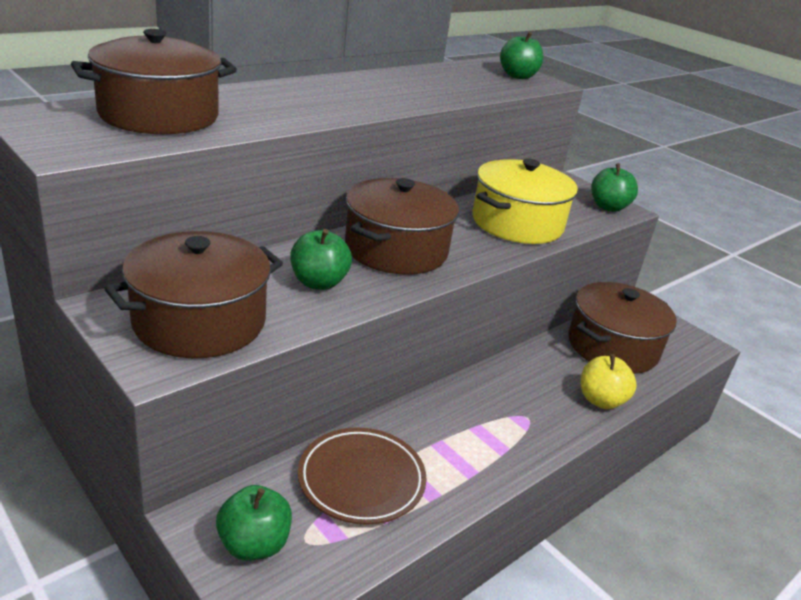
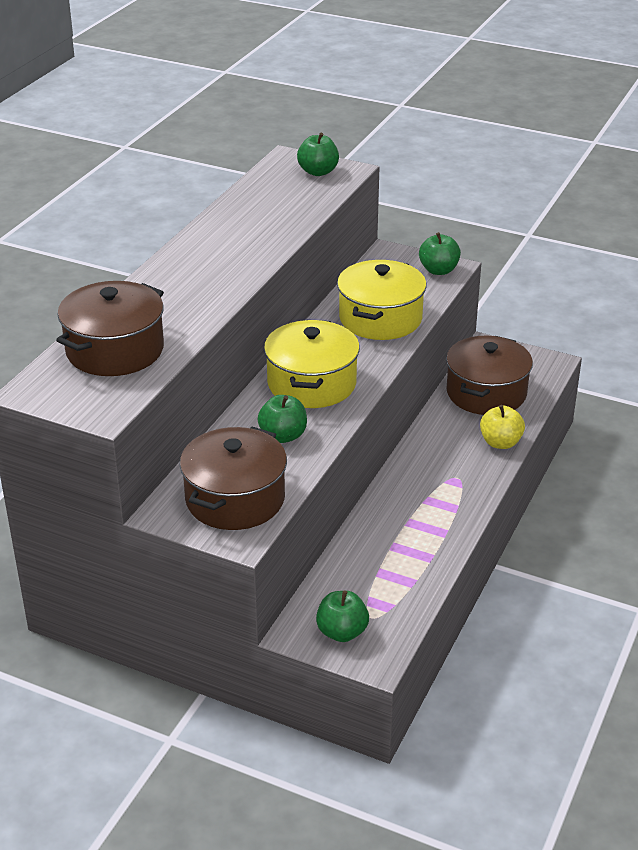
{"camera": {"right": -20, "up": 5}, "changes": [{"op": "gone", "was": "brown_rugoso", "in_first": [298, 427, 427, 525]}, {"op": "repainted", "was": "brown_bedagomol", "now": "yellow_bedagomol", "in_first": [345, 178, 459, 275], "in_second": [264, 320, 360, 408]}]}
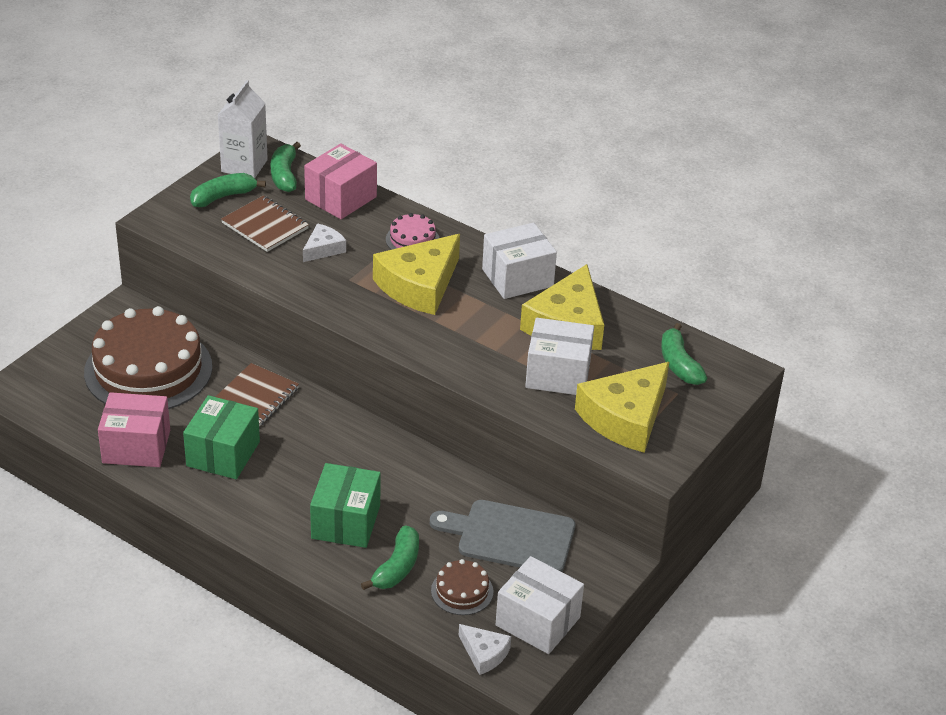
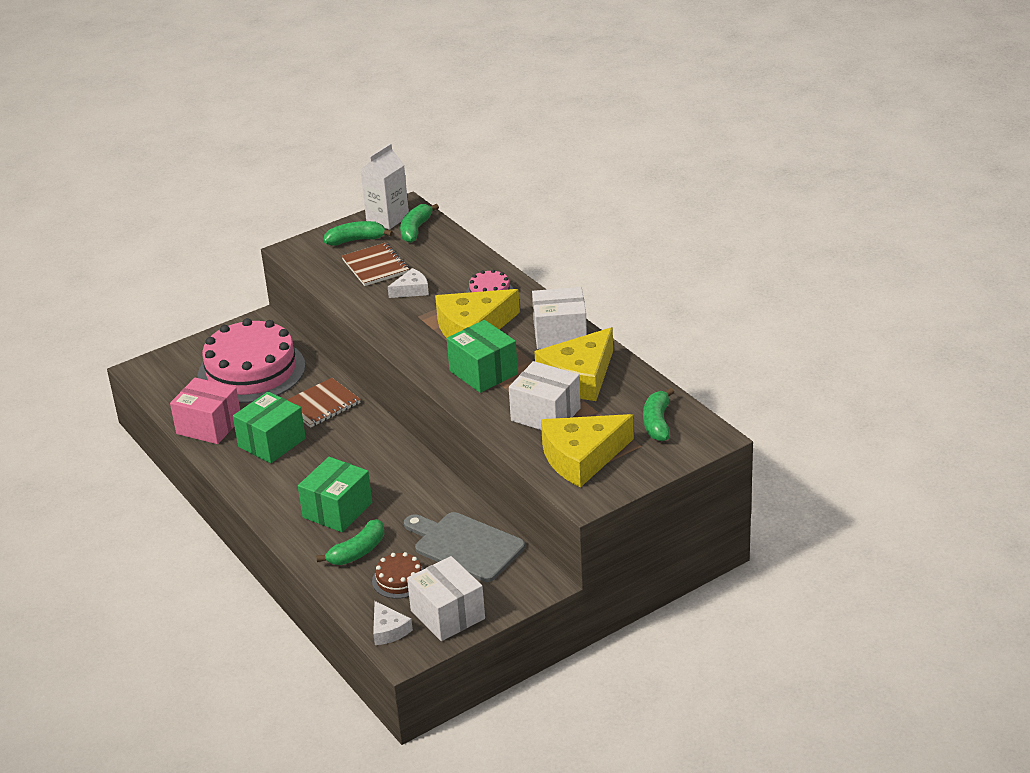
{"camera": {"right": 25, "up": -5}, "changes": [{"op": "gone", "was": "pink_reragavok", "in_first": [304, 143, 377, 219]}, {"op": "new", "now": "green_reragavok", "in_second": [447, 320, 518, 393]}, {"op": "repainted", "was": "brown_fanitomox", "now": "pink_fanitomox", "in_first": [84, 306, 212, 409], "in_second": [198, 318, 305, 403]}]}
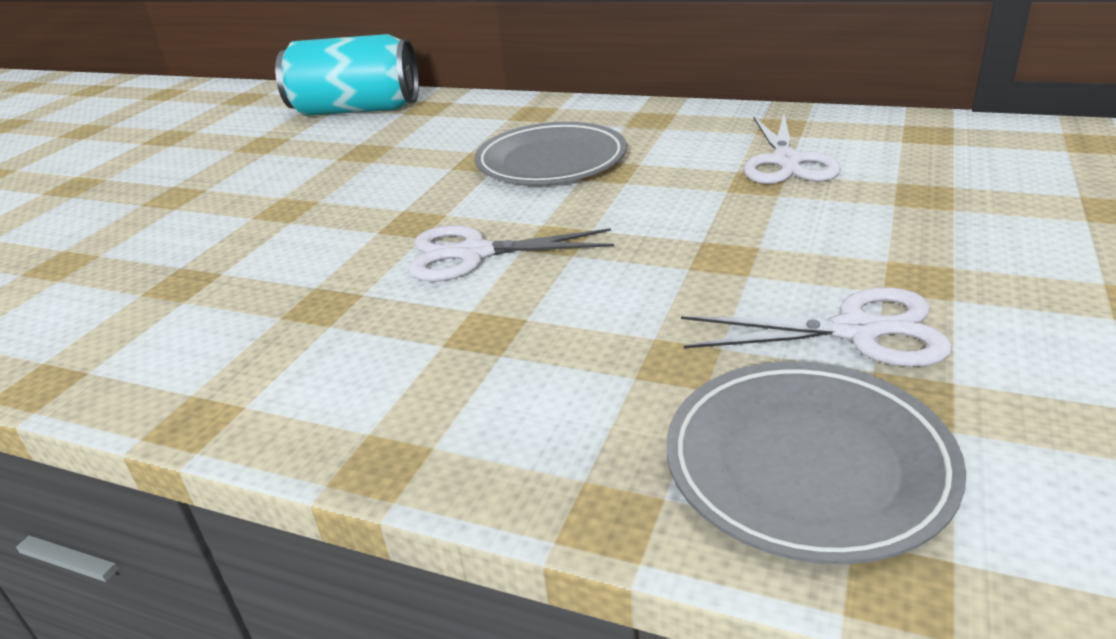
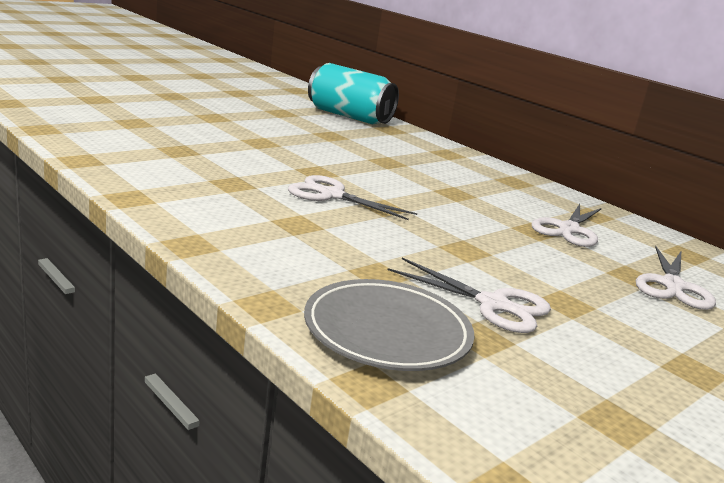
{"camera": {"right": 20, "up": -10}, "changes": [{"op": "gone", "was": "grey_rugoso", "in_first": [474, 122, 627, 184]}, {"op": "new", "now": "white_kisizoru", "in_second": [636, 246, 716, 310]}]}
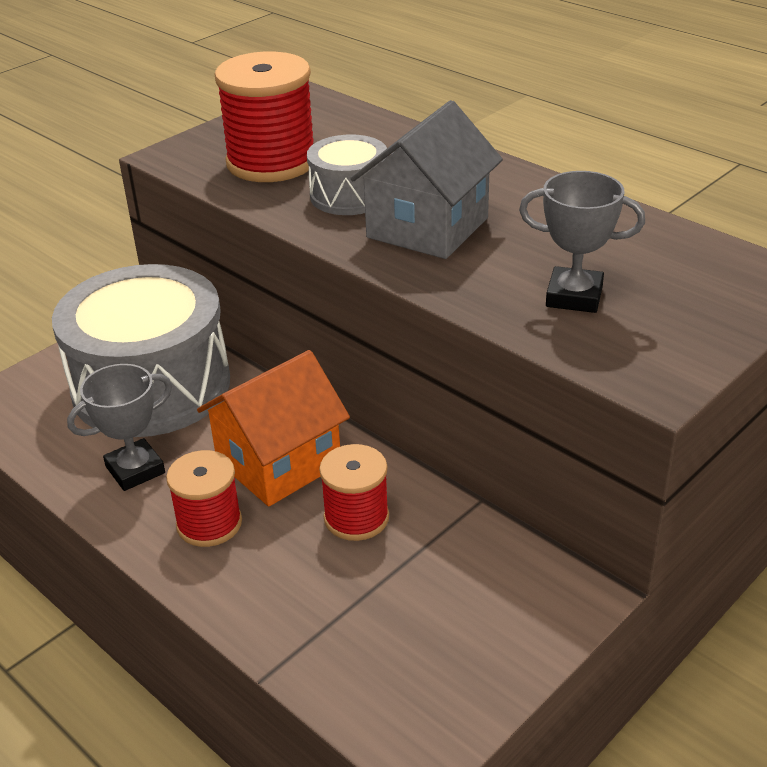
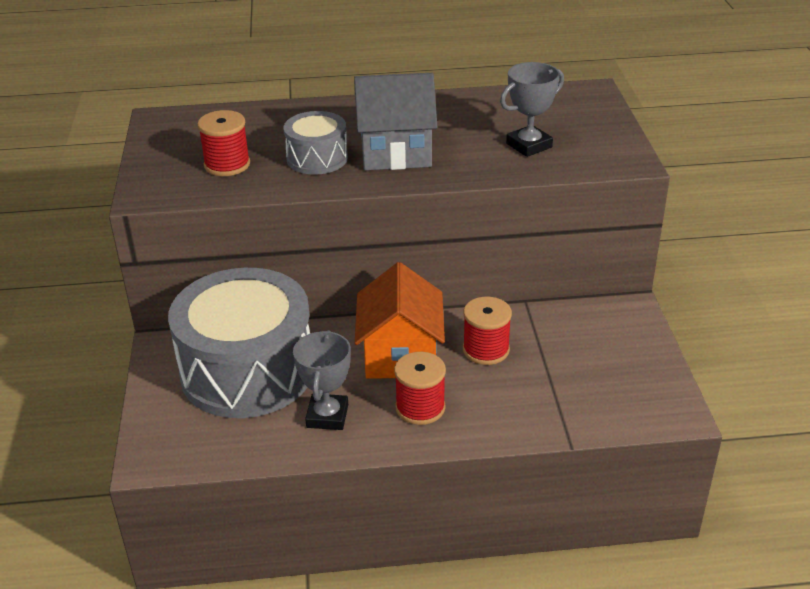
{"camera": {"right": -50, "up": 0}, "changes": [{"op": "rotated", "was": "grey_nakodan", "in_first": [350, 100, 503, 259], "in_second": [354, 73, 437, 170], "clockwise": -75}, {"op": "scaled", "was": "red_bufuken", "in_first": [215, 51, 313, 182], "in_second": [197, 110, 250, 176], "ratio": 0.62}]}
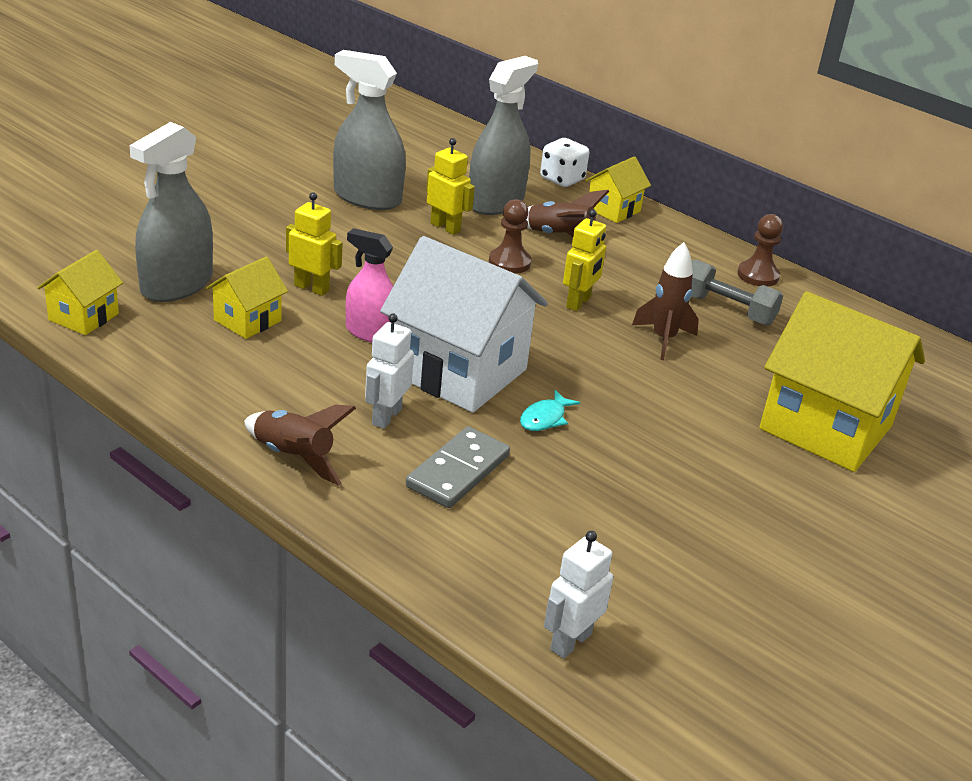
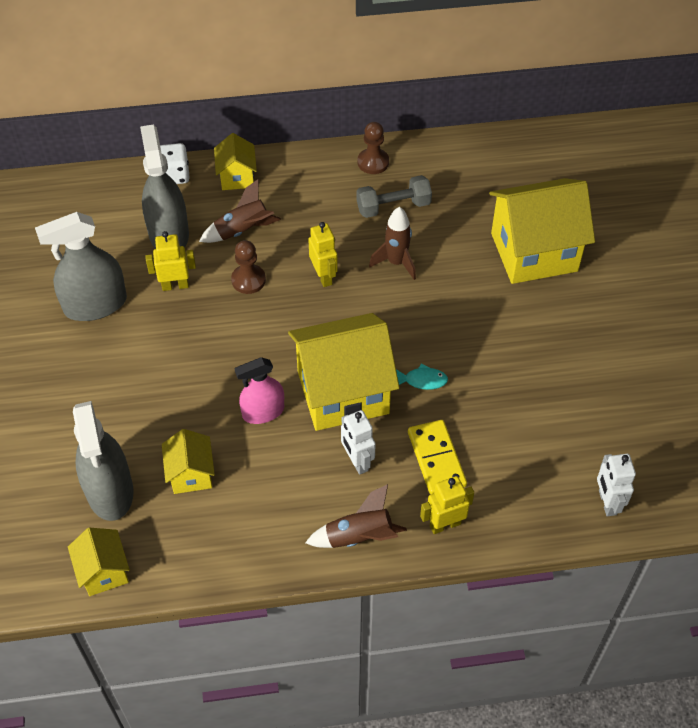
{"camera": {"right": -45, "up": 20}, "changes": [{"op": "shifted", "was": "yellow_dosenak", "in_first": [286, 192, 343, 296], "in_second": [420, 476, 474, 534]}, {"op": "repainted", "was": "white_nakodan", "now": "yellow_nakodan", "in_first": [380, 236, 548, 413], "in_second": [288, 313, 399, 431]}, {"op": "repainted", "was": "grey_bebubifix", "now": "yellow_bebubifix", "in_first": [406, 427, 510, 508], "in_second": [408, 420, 467, 494]}, {"op": "rotated", "was": "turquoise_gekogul", "in_first": [520, 390, 580, 431], "in_second": [396, 363, 448, 390], "clockwise": -75}]}
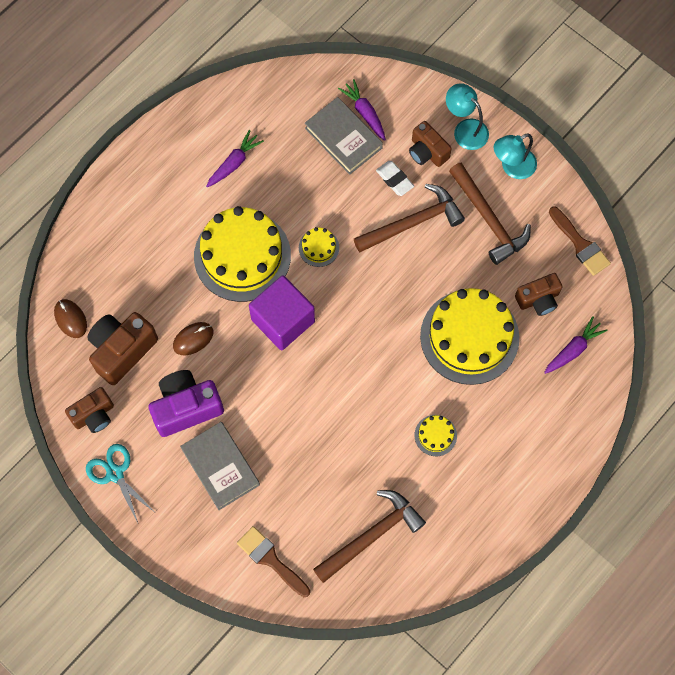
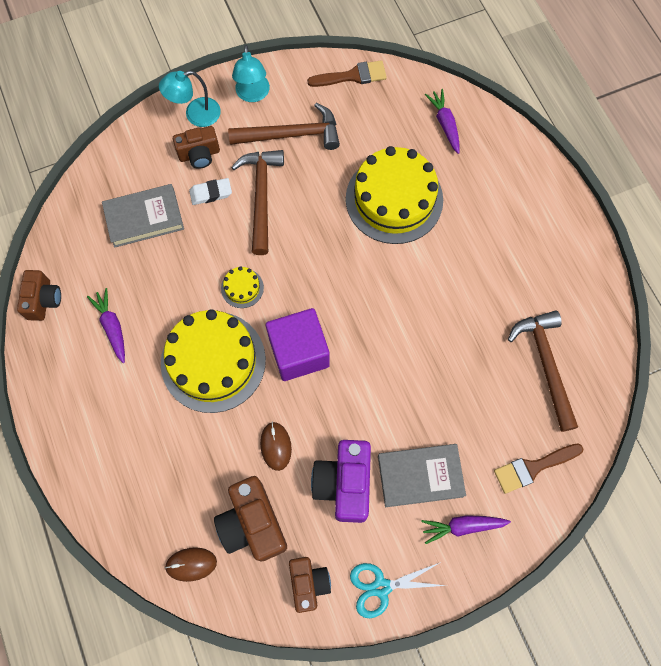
{"camera": {"right": -65, "up": 0}, "changes": [{"op": "gone", "was": "yellow_fanitomox", "in_first": [415, 415, 457, 456]}, {"op": "shifted", "was": "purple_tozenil", "in_first": [338, 79, 386, 141], "in_second": [421, 515, 511, 544]}, {"op": "shifted", "was": "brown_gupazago", "in_first": [515, 273, 562, 316], "in_second": [17, 270, 61, 321]}]}
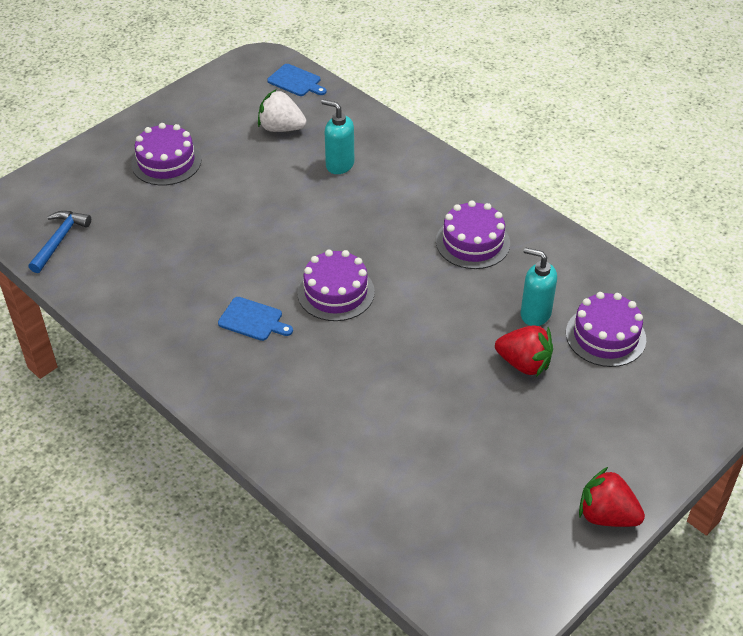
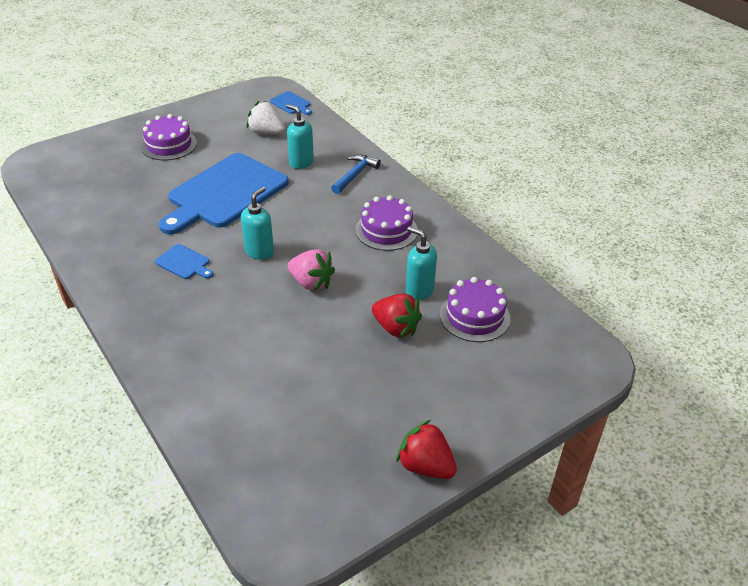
{"camera": {"right": 10, "up": -5}, "changes": [{"op": "new", "now": "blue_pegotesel", "in_second": [159, 153, 289, 235]}, {"op": "new", "now": "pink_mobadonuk", "in_second": [288, 249, 335, 291]}, {"op": "shifted", "was": "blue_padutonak", "in_first": [28, 211, 91, 273], "in_second": [331, 154, 381, 194]}, {"op": "swapped", "was": "purple_fanitomox", "now": "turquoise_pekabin", "in_first": [297, 250, 375, 321], "in_second": [241, 187, 274, 260]}]}
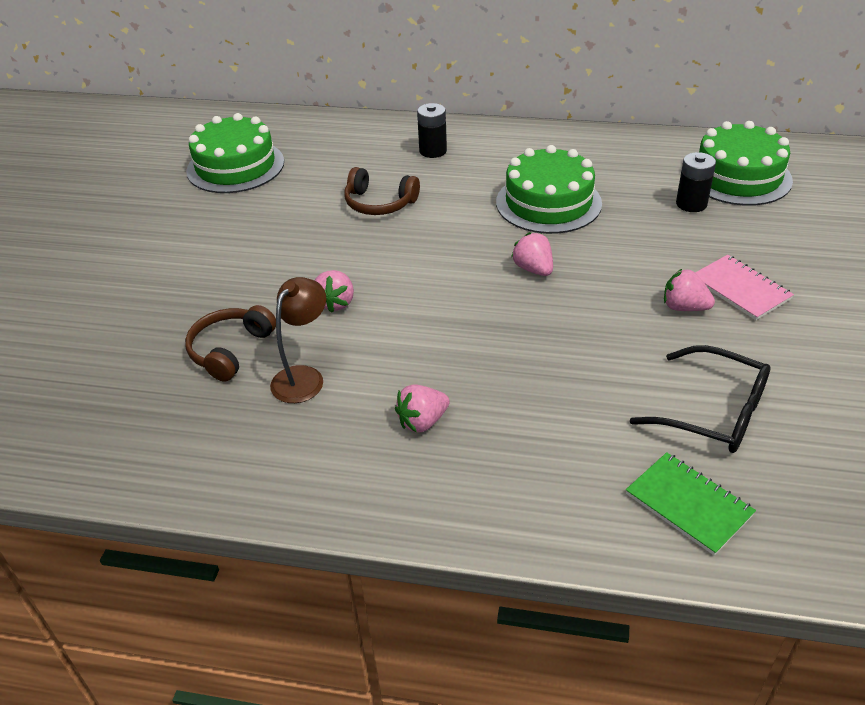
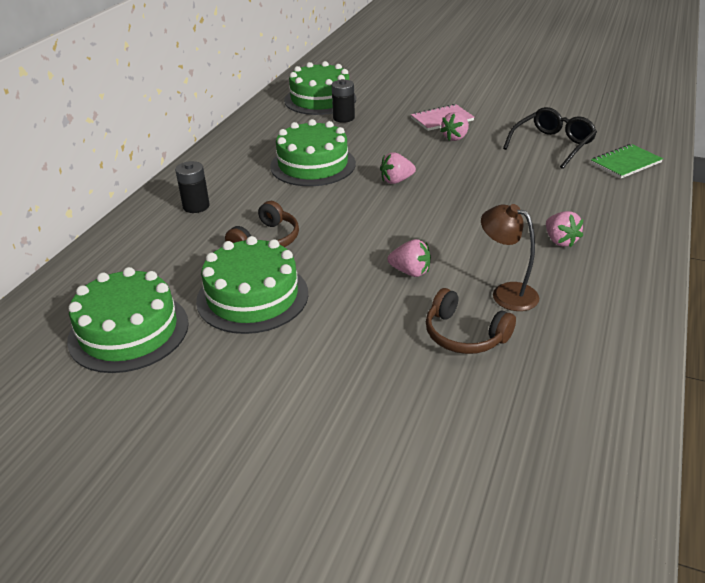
{"camera": {"right": -80, "up": -5}, "changes": [{"op": "new", "now": "green_fanitomox", "in_second": [196, 236, 308, 334]}]}
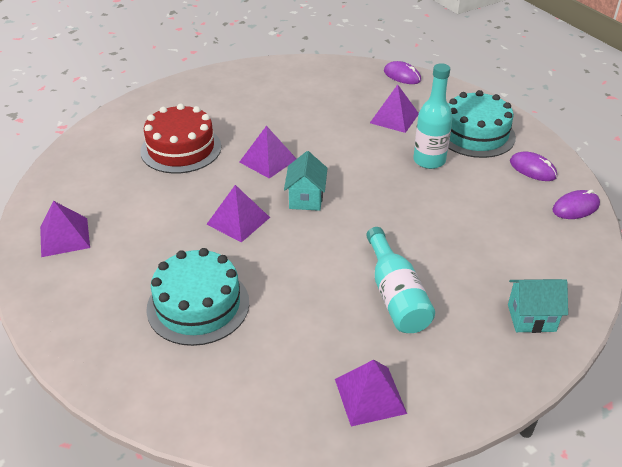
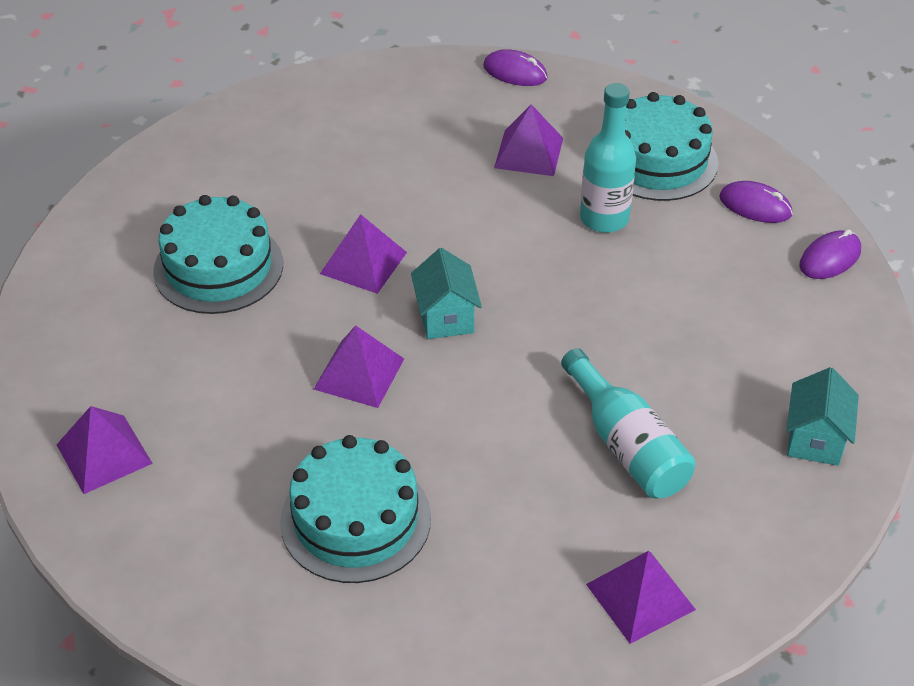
{"camera": {"right": -15, "up": 5}, "changes": [{"op": "repainted", "was": "red_fanitomox", "now": "turquoise_fanitomox", "in_first": [140, 104, 221, 174], "in_second": [153, 195, 283, 314]}, {"op": "rotated", "was": "turquoise_nakodan", "in_first": [508, 279, 568, 333], "in_second": [787, 367, 859, 466], "clockwise": -60}]}
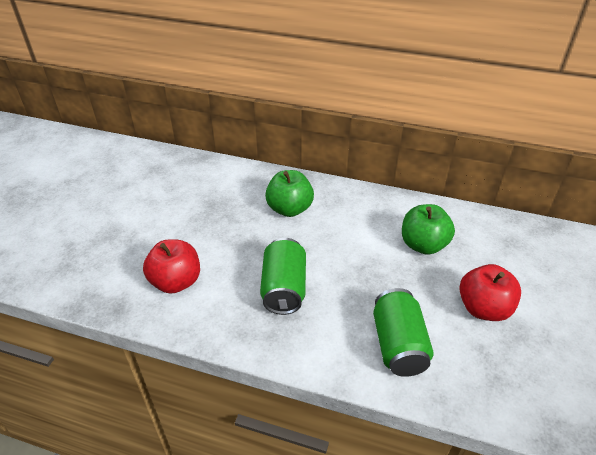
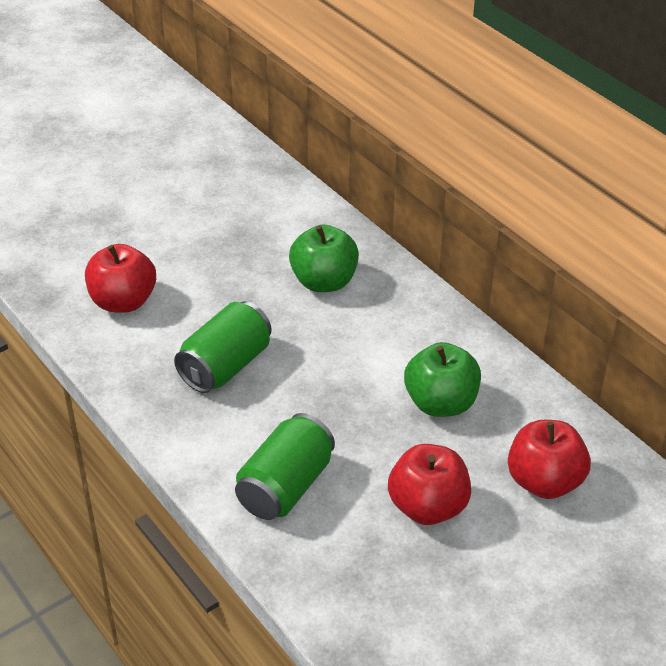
{"camera": {"right": 35, "up": 0}, "changes": [{"op": "new", "now": "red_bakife", "in_second": [508, 420, 591, 499]}]}
